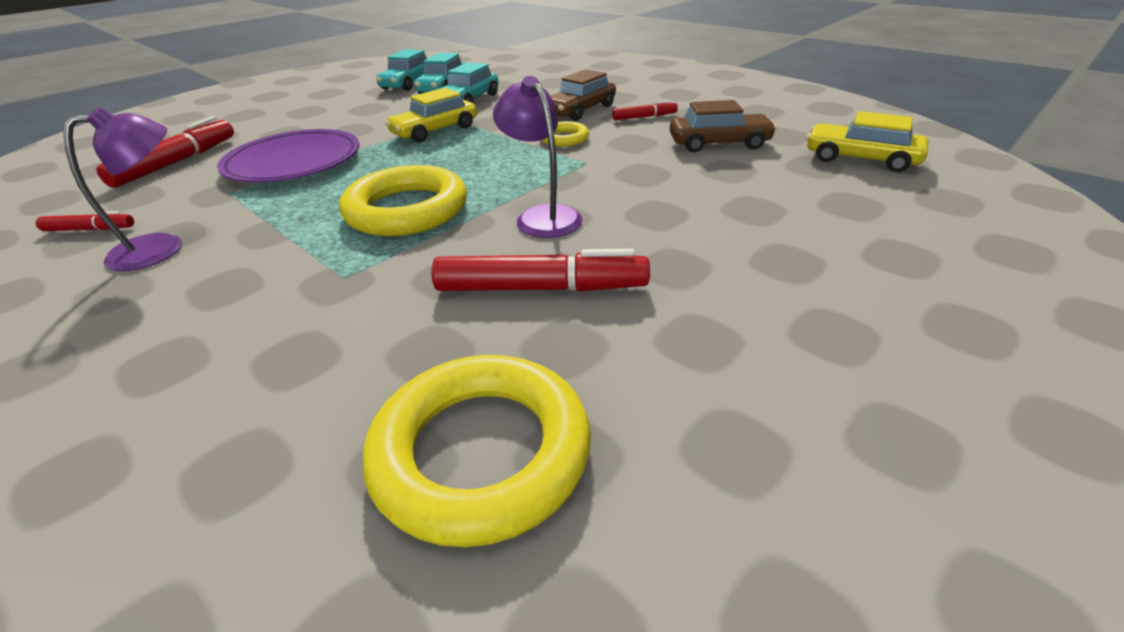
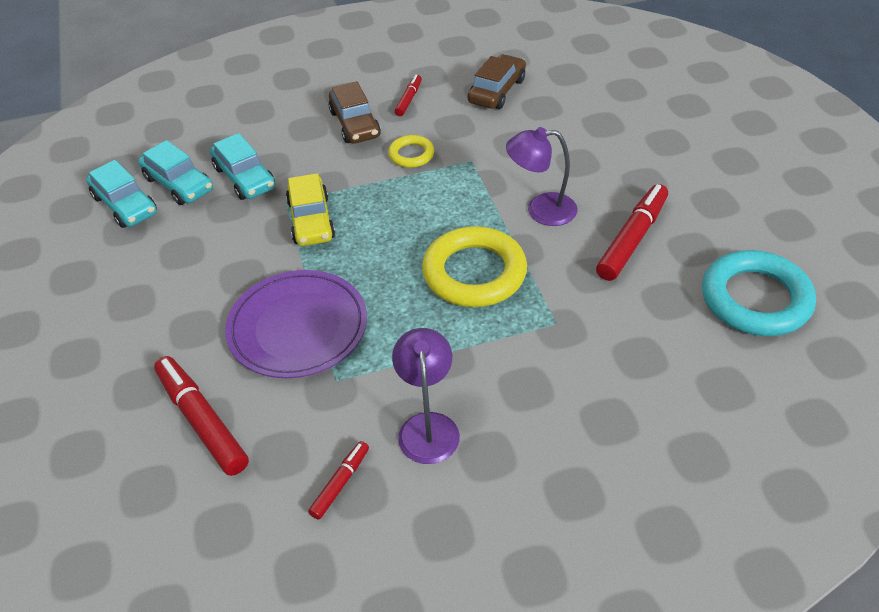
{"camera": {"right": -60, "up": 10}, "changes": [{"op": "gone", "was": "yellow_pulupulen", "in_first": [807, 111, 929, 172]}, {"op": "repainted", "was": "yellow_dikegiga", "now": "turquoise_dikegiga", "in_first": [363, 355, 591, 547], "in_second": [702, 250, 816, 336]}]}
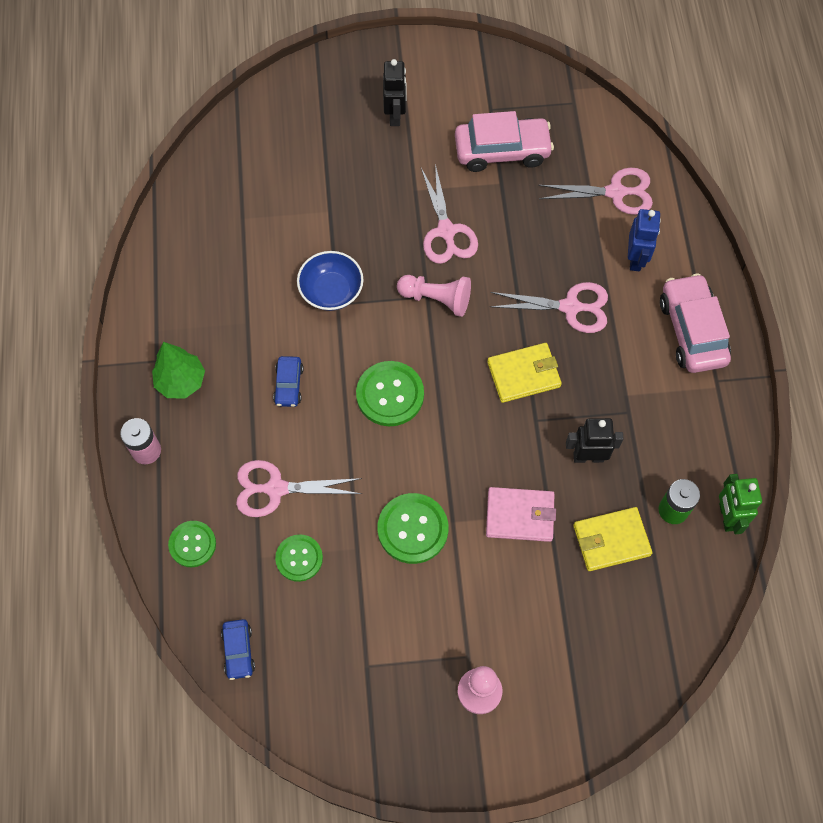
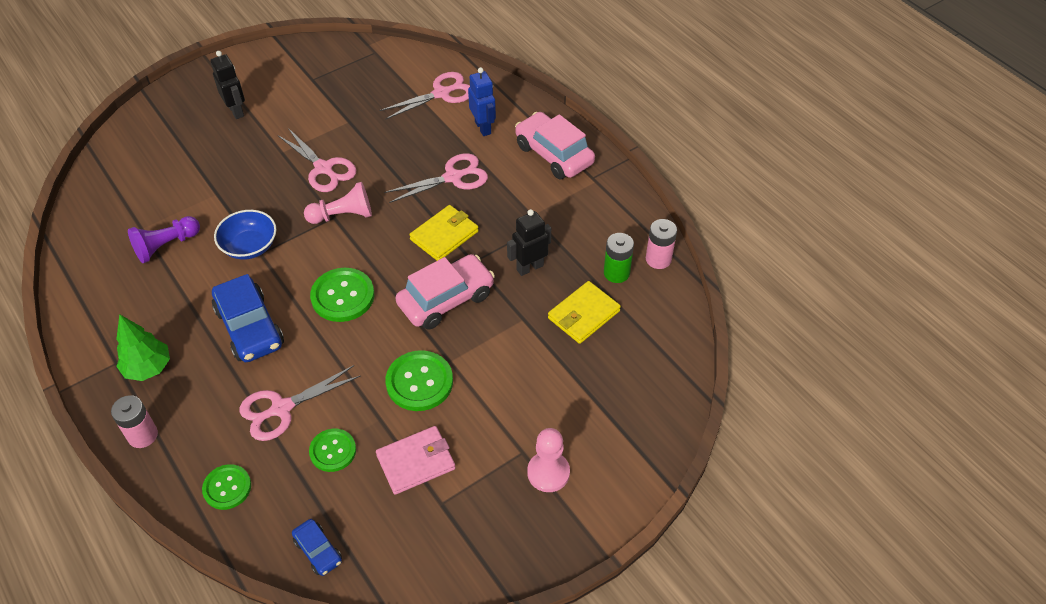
{"camera": {"right": -30, "up": -15}, "changes": [{"op": "new", "now": "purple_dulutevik", "in_second": [128, 216, 200, 263]}, {"op": "shifted", "was": "pink_pulupulen", "in_first": [455, 111, 554, 172], "in_second": [395, 254, 495, 330]}, {"op": "shifted", "was": "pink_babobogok", "in_first": [486, 487, 556, 542], "in_second": [376, 426, 455, 495]}, {"op": "swapped", "was": "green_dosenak", "now": "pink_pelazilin", "in_first": [719, 474, 762, 534], "in_second": [646, 219, 677, 269]}, {"op": "scaled", "was": "blue_pulupulen", "in_first": [273, 356, 304, 407], "in_second": [212, 274, 284, 362], "ratio": 1.93}]}
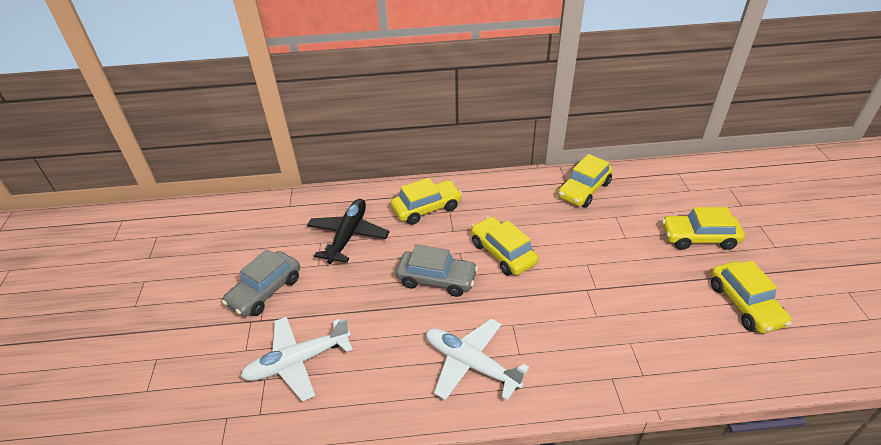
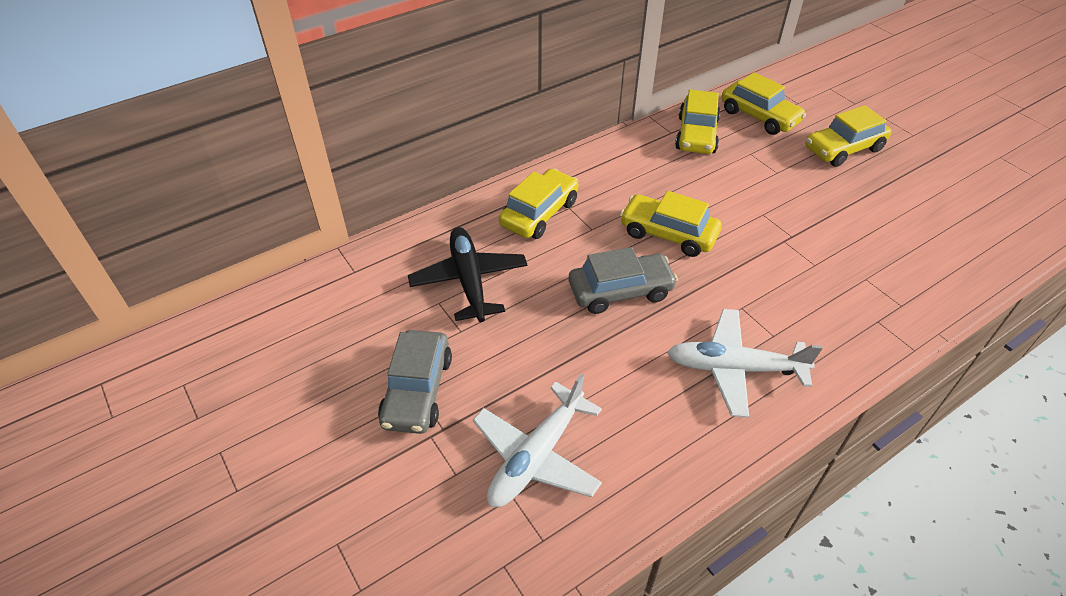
{"camera": {"right": -30, "up": 5}, "changes": [{"op": "shifted", "was": "yellow_pulupulen", "in_first": [711, 260, 792, 333], "in_second": [721, 72, 806, 135]}]}
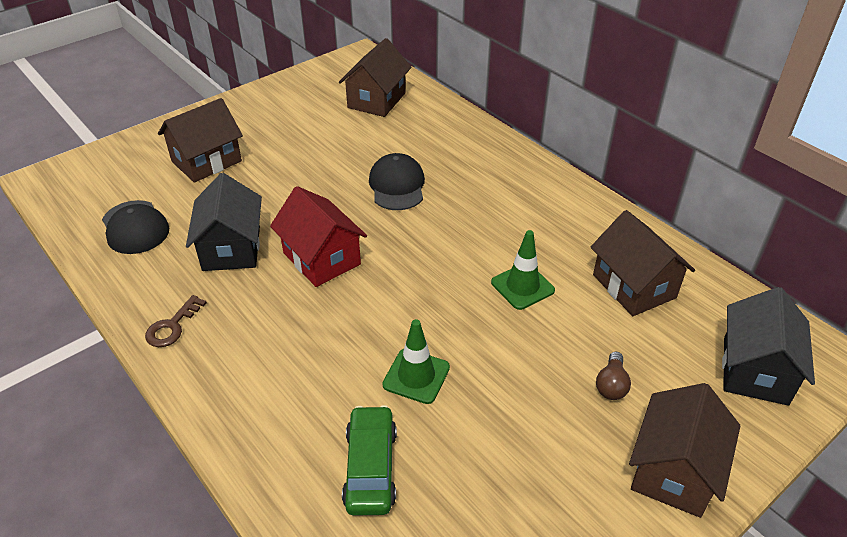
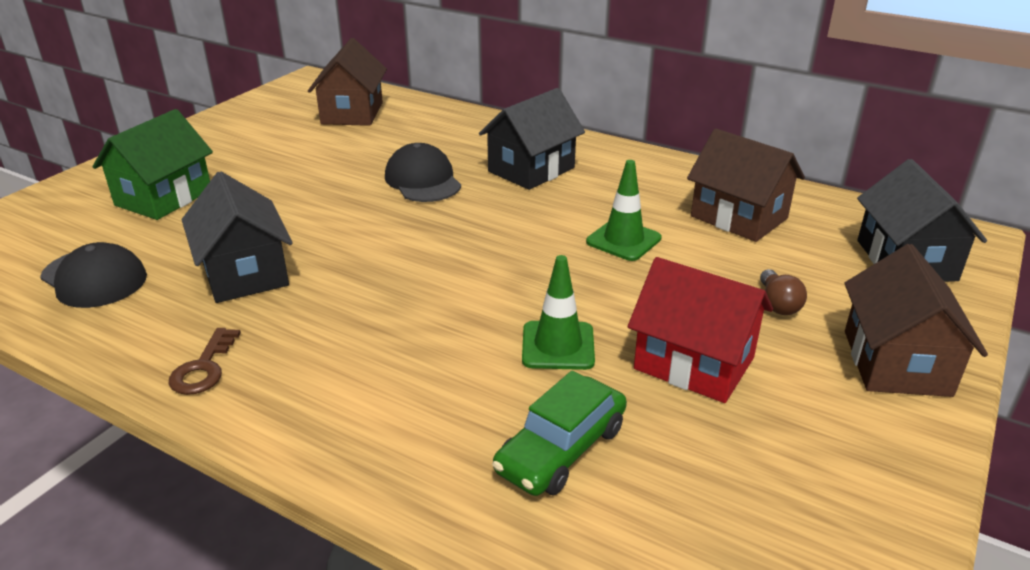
{"camera": {"right": -20, "up": -10}, "changes": [{"op": "new", "now": "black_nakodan", "in_second": [479, 88, 585, 190]}, {"op": "shifted", "was": "red_nakodan", "in_first": [270, 186, 367, 287], "in_second": [628, 257, 773, 403]}, {"op": "repainted", "was": "brown_nakodan", "now": "green_nakodan", "in_first": [158, 98, 243, 183], "in_second": [93, 109, 213, 220]}, {"op": "rotated", "was": "green_pulupulen", "in_first": [342, 405, 397, 516], "in_second": [492, 371, 627, 496], "clockwise": -120}]}
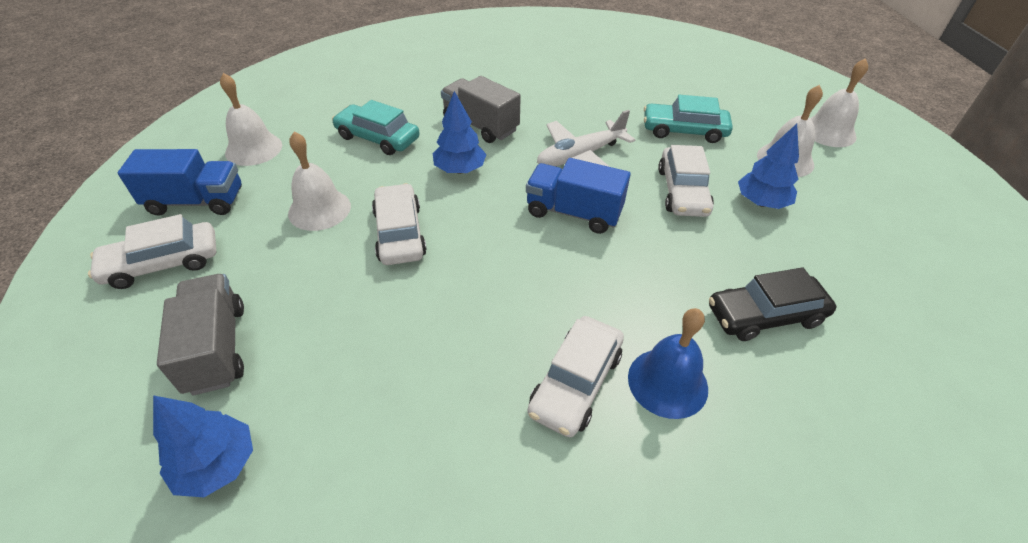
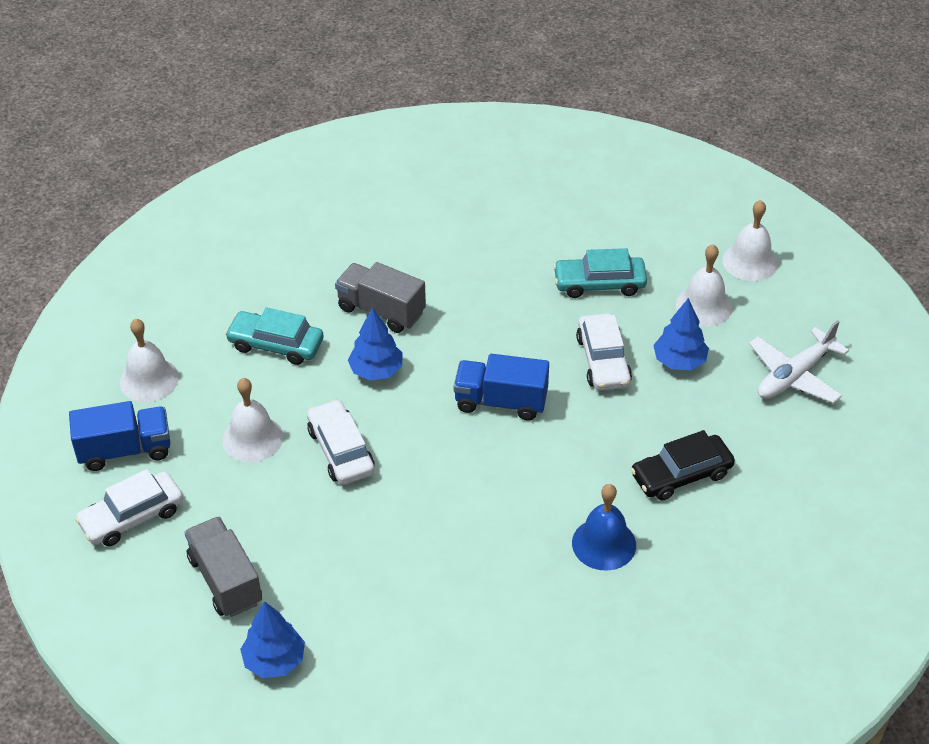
{"camera": {"right": -10, "up": 0}, "changes": [{"op": "gone", "was": "white_pulupulen", "in_first": [528, 316, 624, 437]}, {"op": "shifted", "was": "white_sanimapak", "in_first": [537, 110, 635, 167], "in_second": [749, 320, 849, 403]}]}
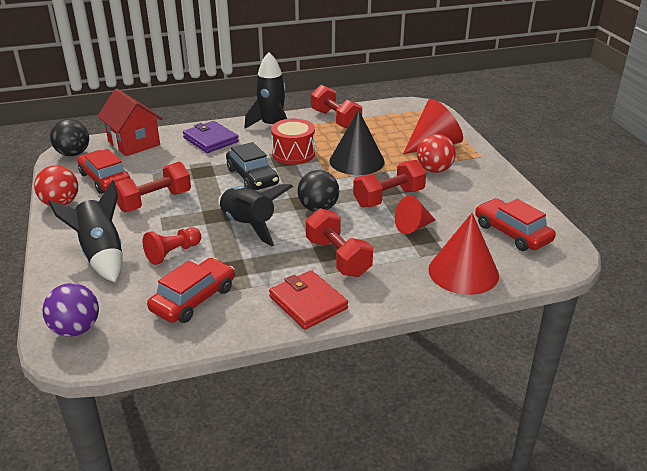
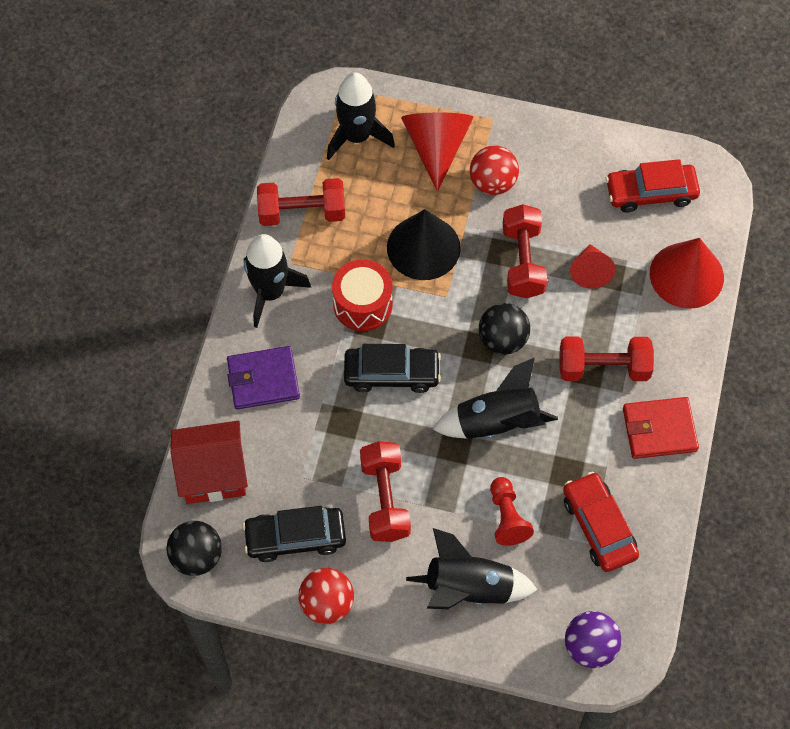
{"camera": {"right": -60, "up": 30}, "changes": [{"op": "new", "now": "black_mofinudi", "in_second": [327, 72, 395, 160]}, {"op": "repainted", "was": "red_pulupulen", "now": "black_pulupulen", "in_first": [77, 149, 131, 194], "in_second": [242, 506, 346, 562]}]}
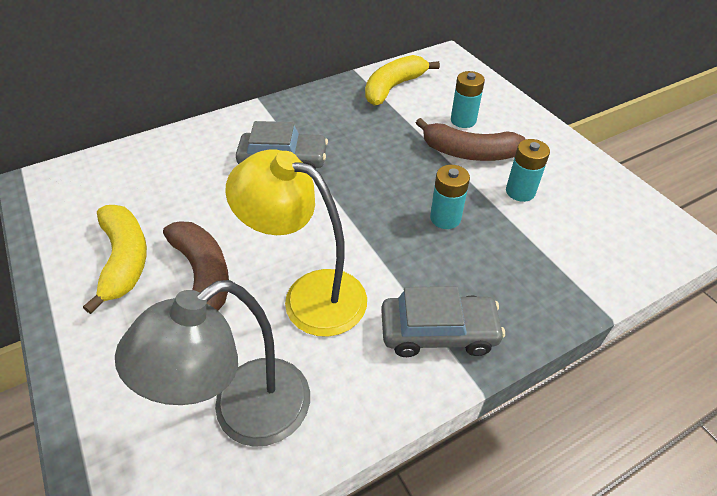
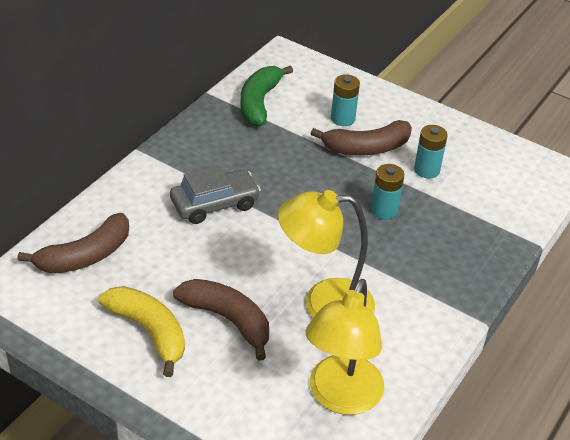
{"camera": {"right": -30, "up": -5}, "changes": [{"op": "gone", "was": "grey_pulupulen", "in_first": [381, 286, 505, 357]}, {"op": "new", "now": "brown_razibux", "in_second": [17, 213, 129, 274]}, {"op": "repainted", "was": "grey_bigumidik", "now": "yellow_bigumidik", "in_first": [115, 280, 310, 447], "in_second": [305, 279, 384, 415]}, {"op": "repainted", "was": "yellow_razibux", "now": "green_razibux", "in_first": [365, 55, 440, 106], "in_second": [240, 66, 293, 126]}]}
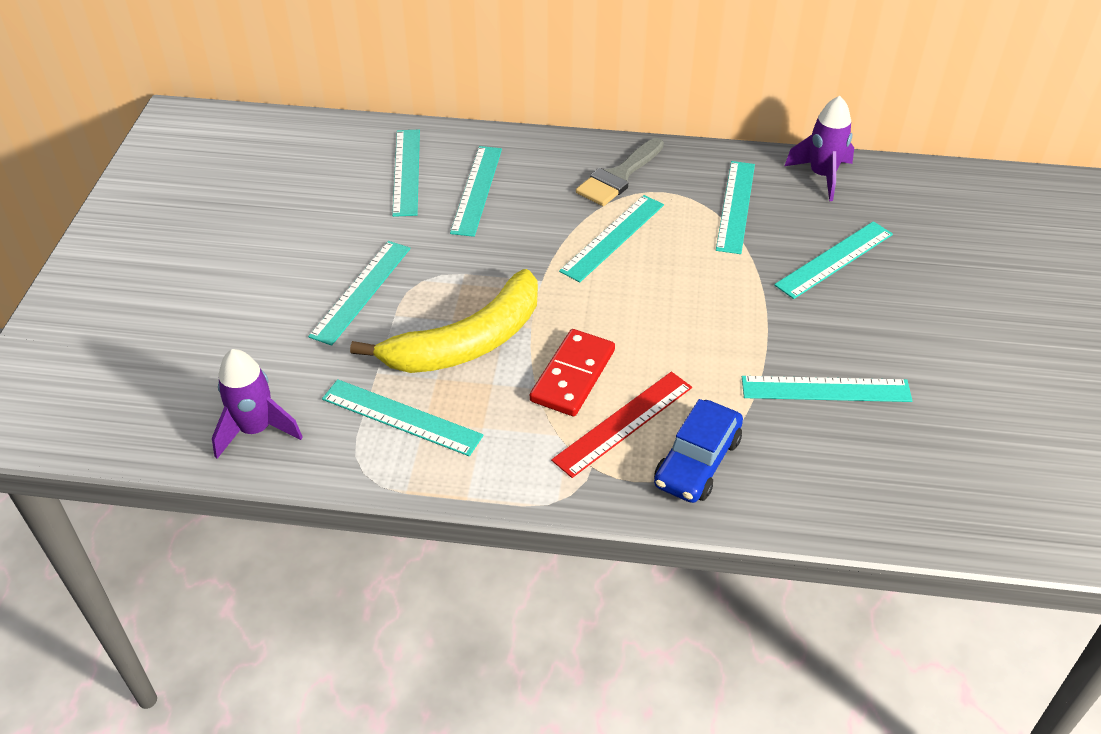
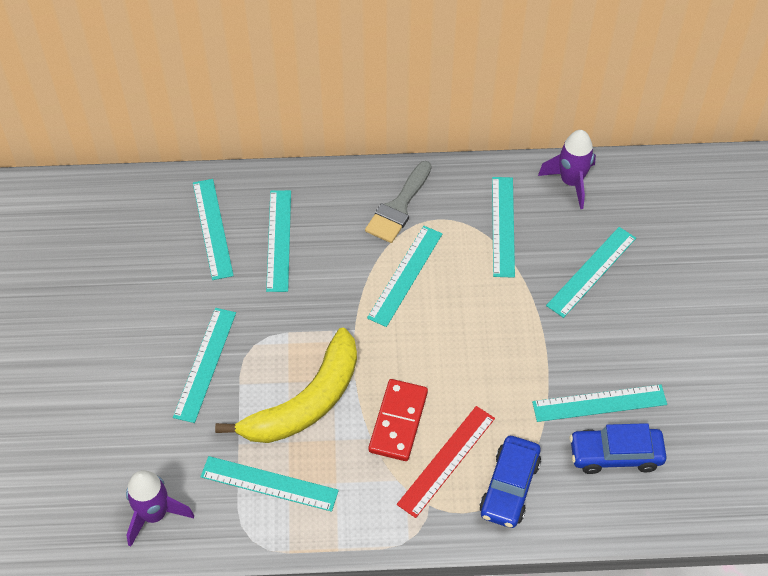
{"camera": {"right": -10, "up": 10}, "changes": [{"op": "new", "now": "blue_pulupulen", "in_second": [569, 423, 667, 474]}]}
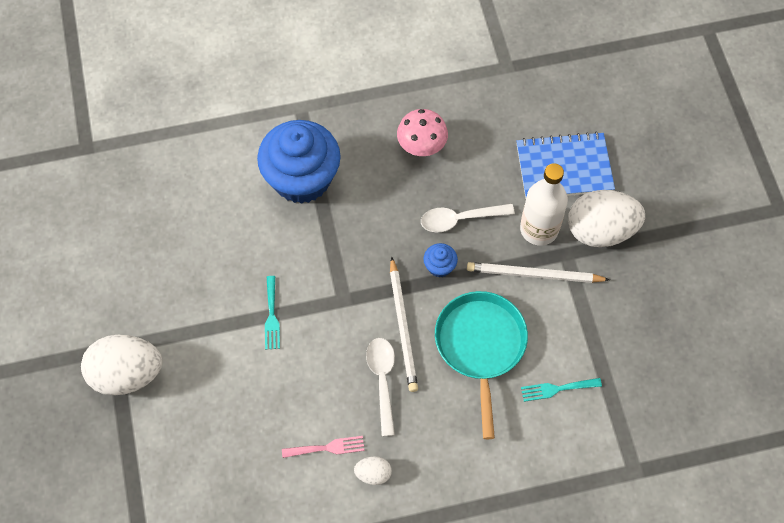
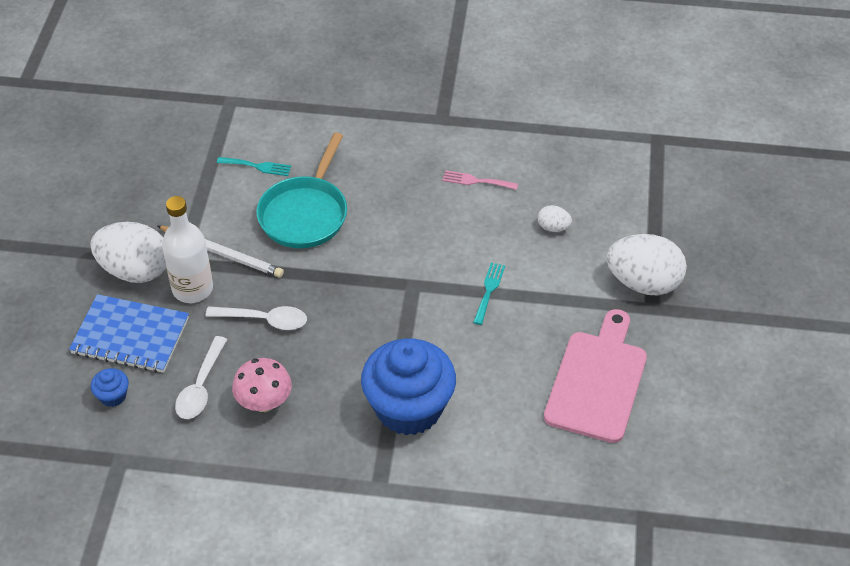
{"camera": {"right": -160, "up": -15}, "changes": [{"op": "gone", "was": "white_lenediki", "in_first": [390, 256, 418, 392]}, {"op": "new", "now": "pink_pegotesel", "in_second": [544, 309, 647, 443]}, {"op": "shifted", "was": "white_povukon", "in_first": [354, 456, 392, 485], "in_second": [538, 205, 572, 232]}, {"op": "shifted", "was": "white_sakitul", "in_first": [366, 338, 395, 436], "in_second": [175, 336, 227, 419]}, {"op": "shifted", "was": "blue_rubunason", "in_first": [423, 243, 458, 277], "in_second": [91, 368, 129, 407]}]}
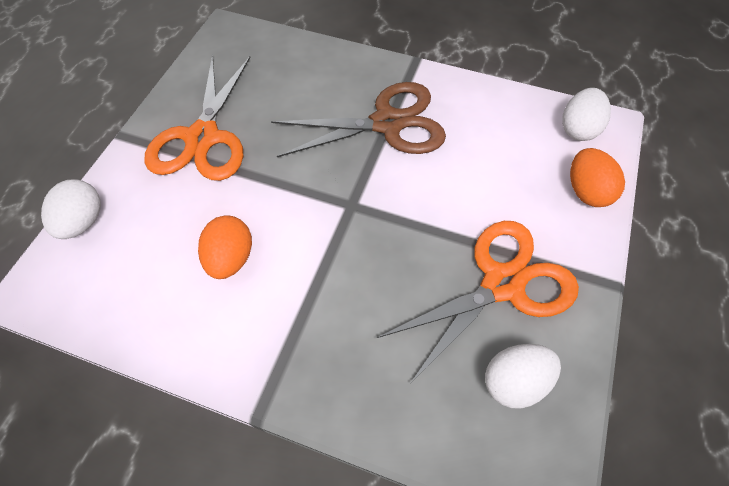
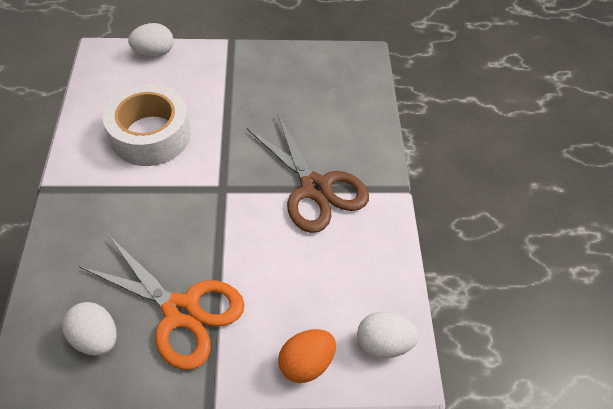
{"camera": {"right": 65, "up": -5}, "changes": [{"op": "gone", "was": "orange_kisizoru", "in_first": [144, 54, 251, 181]}, {"op": "swapped", "was": "orange_povukon", "now": "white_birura", "in_first": [198, 215, 252, 279], "in_second": [103, 84, 191, 166]}]}
